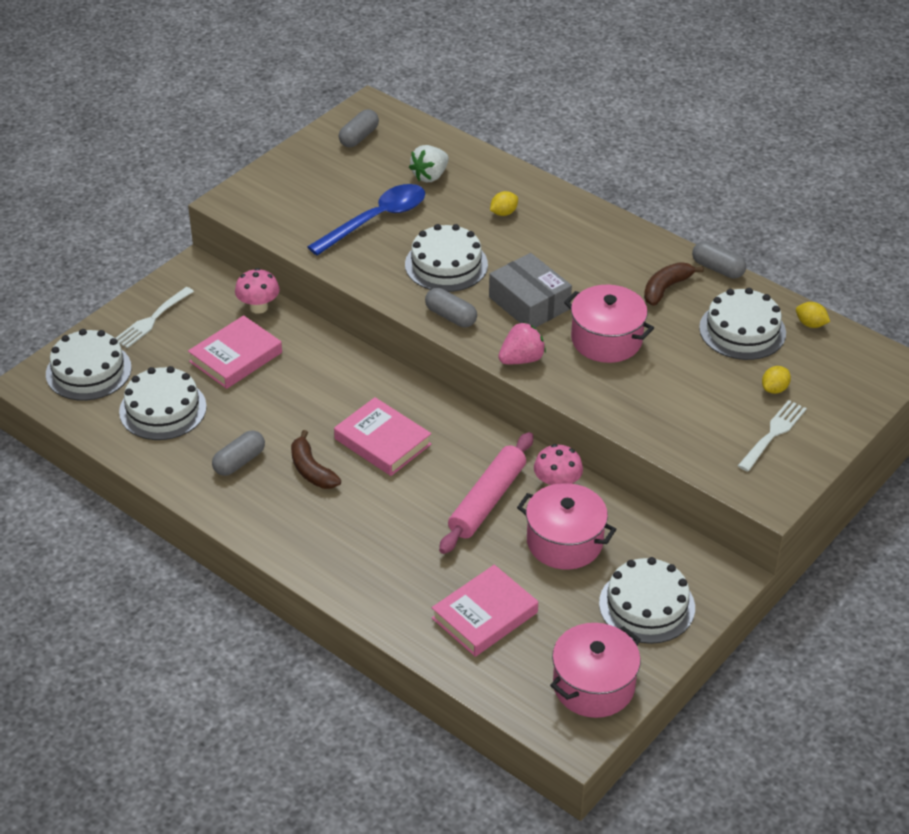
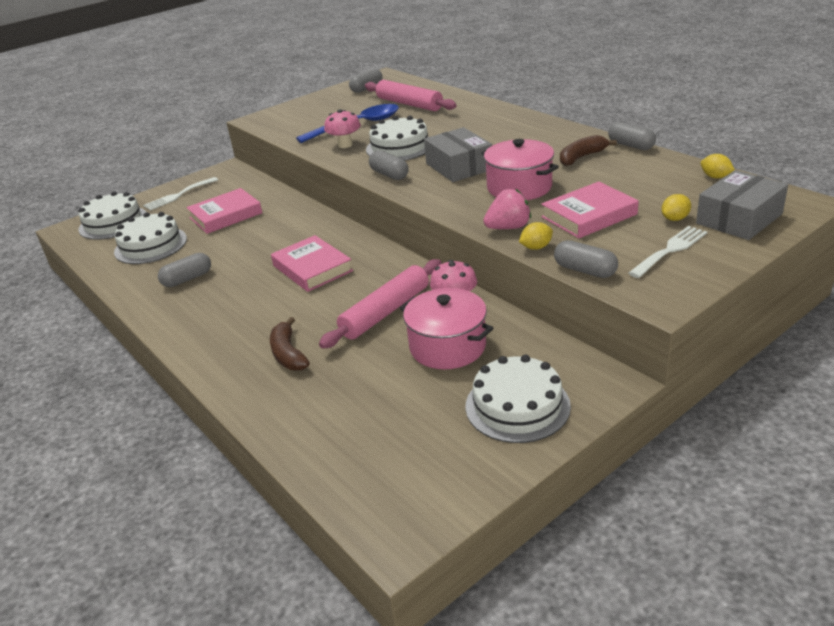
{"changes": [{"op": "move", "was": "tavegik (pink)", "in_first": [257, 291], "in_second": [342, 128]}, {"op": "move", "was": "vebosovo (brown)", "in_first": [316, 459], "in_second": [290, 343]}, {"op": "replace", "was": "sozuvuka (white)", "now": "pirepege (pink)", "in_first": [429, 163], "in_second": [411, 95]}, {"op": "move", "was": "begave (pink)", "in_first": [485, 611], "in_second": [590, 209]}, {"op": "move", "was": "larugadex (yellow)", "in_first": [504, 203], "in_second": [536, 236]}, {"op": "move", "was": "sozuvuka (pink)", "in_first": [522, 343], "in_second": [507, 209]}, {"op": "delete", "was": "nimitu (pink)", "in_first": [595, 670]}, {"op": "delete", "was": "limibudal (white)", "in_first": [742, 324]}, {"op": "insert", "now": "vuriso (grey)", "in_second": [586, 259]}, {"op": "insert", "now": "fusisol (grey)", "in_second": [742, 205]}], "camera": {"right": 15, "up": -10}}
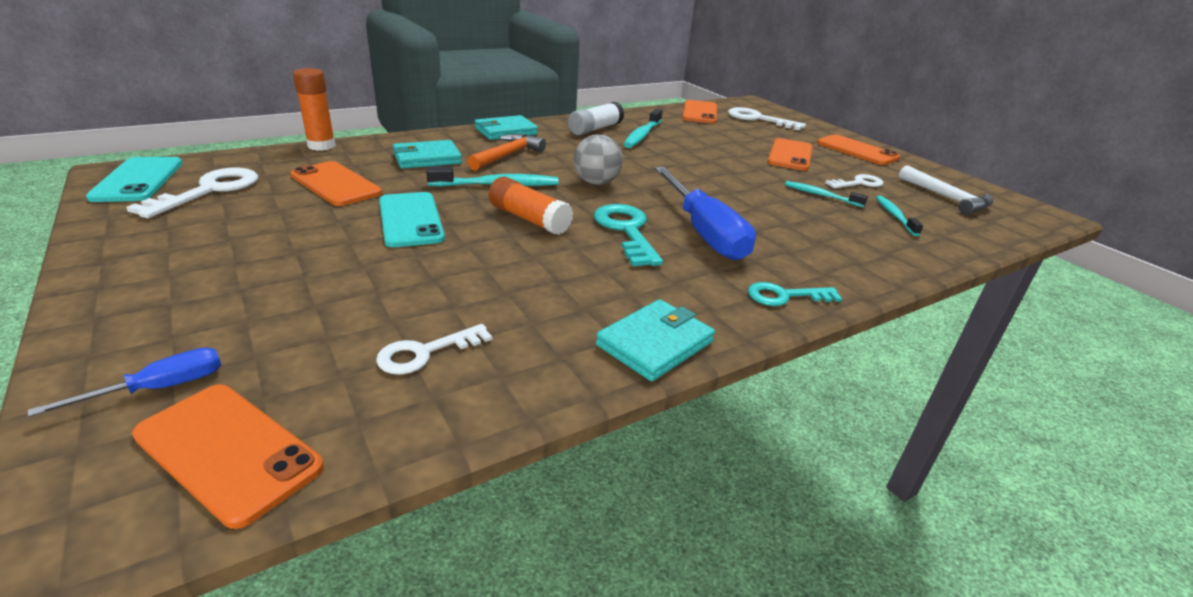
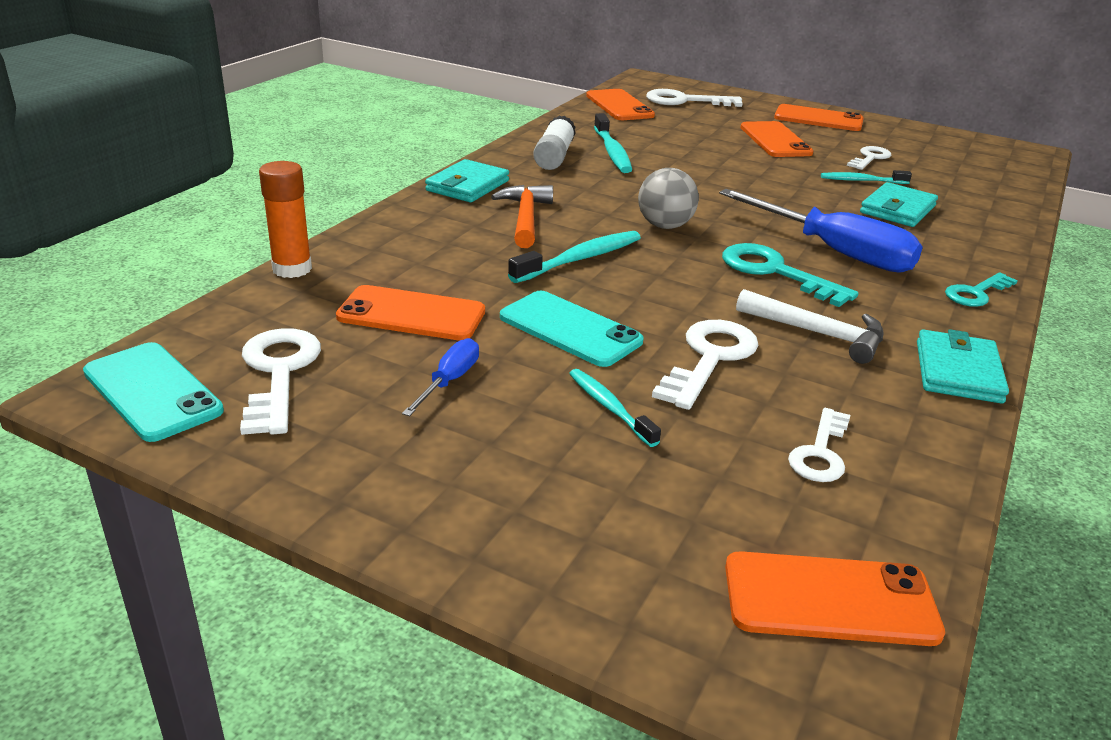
{"changes": [{"op": "move", "was": "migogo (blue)", "in_first": [124, 382], "in_second": [440, 377]}, {"op": "move", "was": "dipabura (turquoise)", "in_first": [427, 154], "in_second": [899, 204]}, {"op": "delete", "was": "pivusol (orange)", "in_first": [530, 206]}, {"op": "move", "was": "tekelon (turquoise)", "in_first": [899, 216], "in_second": [615, 408]}, {"op": "move", "was": "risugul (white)", "in_first": [946, 190], "in_second": [810, 326]}, {"op": "insert", "now": "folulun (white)", "in_second": [705, 365]}], "camera": {"right": -30, "up": 0}}
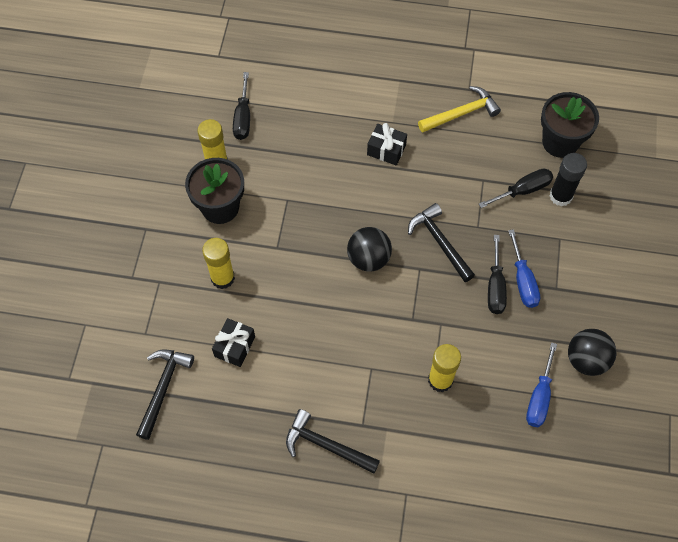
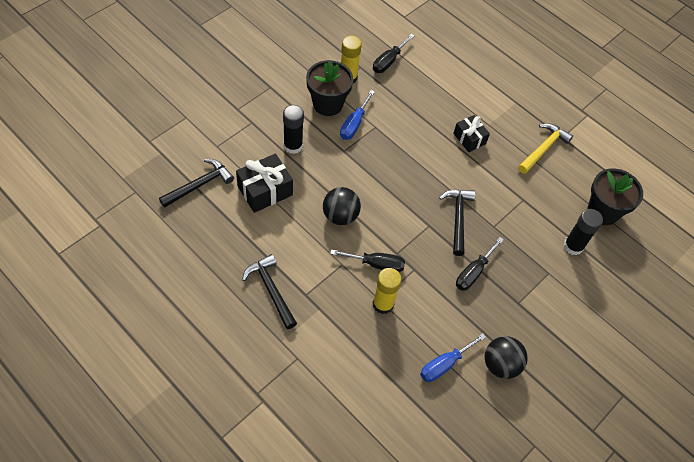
{"changes": [{"op": "recolor", "was": "pivusol (yellow)", "now": "pivusol (black)", "in_first": [218, 263], "in_second": [293, 129]}, {"op": "resize", "was": "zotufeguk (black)", "in_first": [233, 342], "in_second": [264, 183], "ratio": 1.53}, {"op": "move", "was": "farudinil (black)", "in_first": [369, 249], "in_second": [342, 206]}, {"op": "rotate", "was": "risugul (yellow)", "in_first": [459, 109], "in_second": [545, 148], "clockwise": -60}, {"op": "move", "was": "migogo (black)", "in_first": [516, 188], "in_second": [367, 260]}, {"op": "move", "was": "migogo (blue)", "in_first": [524, 268], "in_second": [357, 115]}], "camera": {"right": 30, "up": -5}}
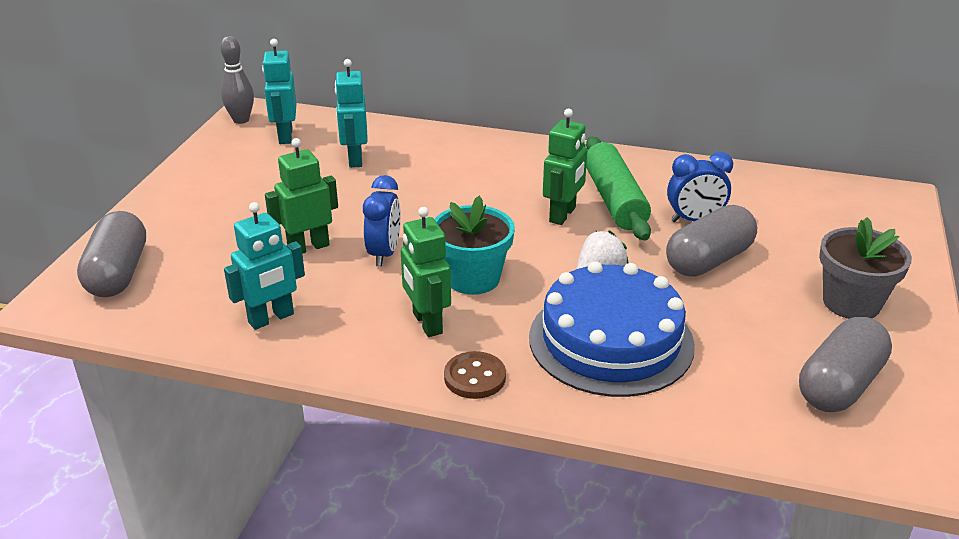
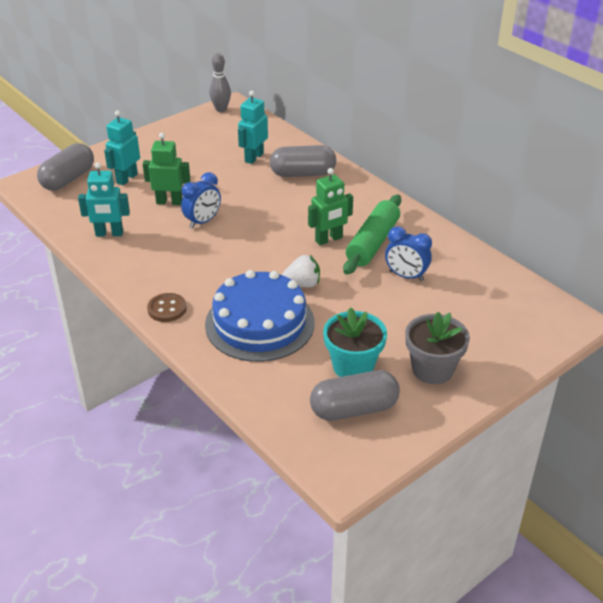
{"changes": [{"op": "move", "was": "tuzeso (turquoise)", "in_first": [279, 91], "in_second": [122, 147]}, {"op": "delete", "was": "tuzeso (green)", "in_first": [426, 272]}, {"op": "move", "was": "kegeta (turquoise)", "in_first": [474, 245], "in_second": [355, 342]}, {"op": "move", "was": "vuriso (grey)", "in_first": [711, 241], "in_second": [303, 161]}], "camera": {"right": 35, "up": 5}}
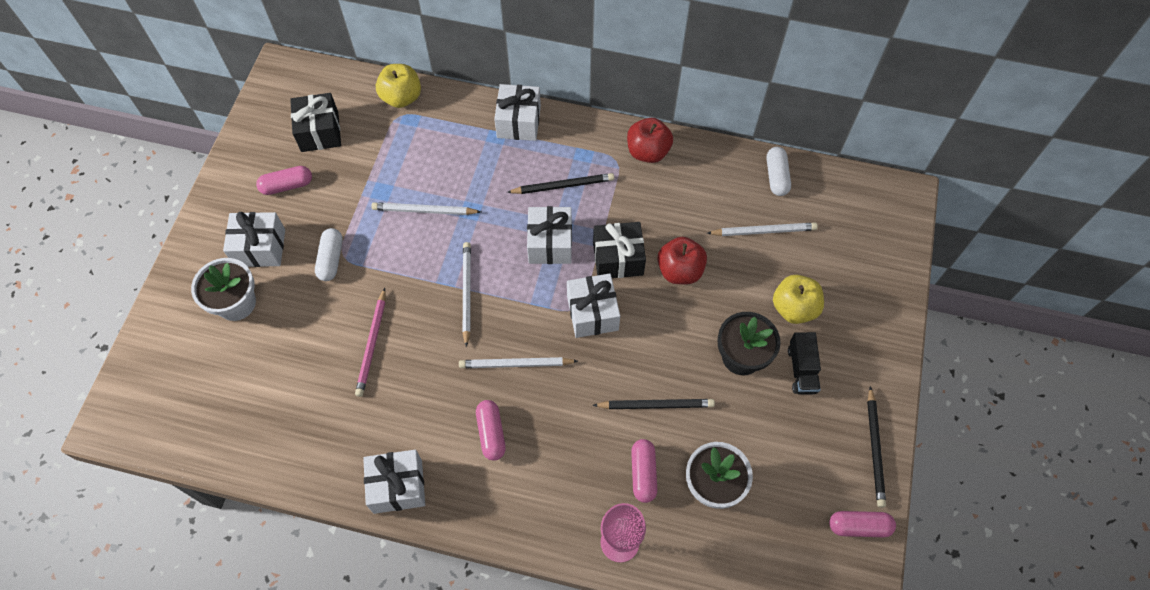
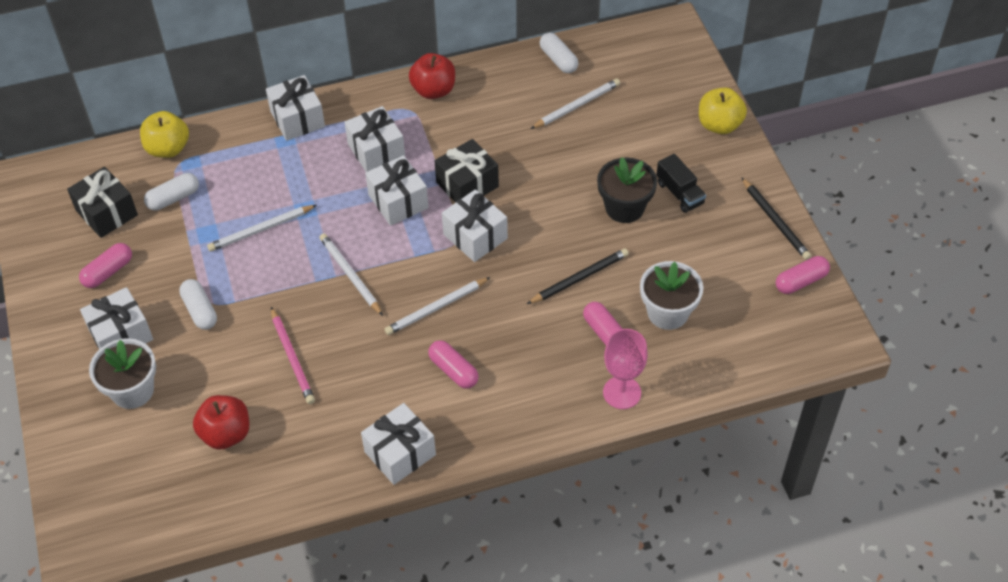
{"changes": [{"op": "replace", "was": "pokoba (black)", "now": "zotufeguk (white)", "in_first": [560, 183], "in_second": [374, 139]}, {"op": "move", "was": "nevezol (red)", "in_first": [682, 260], "in_second": [221, 422]}, {"op": "move", "was": "nevezol (yellow)", "in_first": [798, 299], "in_second": [723, 111]}, {"op": "insert", "now": "vuriso (white)", "in_second": [171, 191]}], "camera": {"right": -30, "up": -10}}
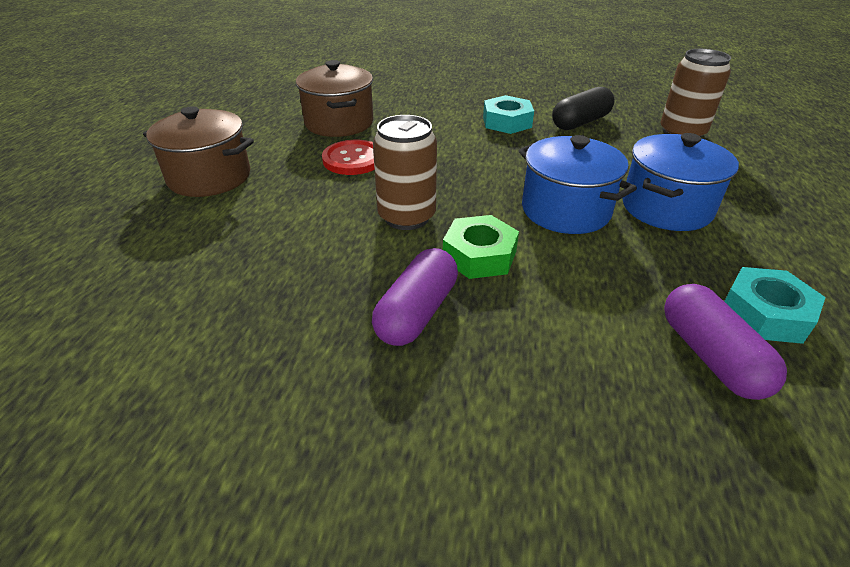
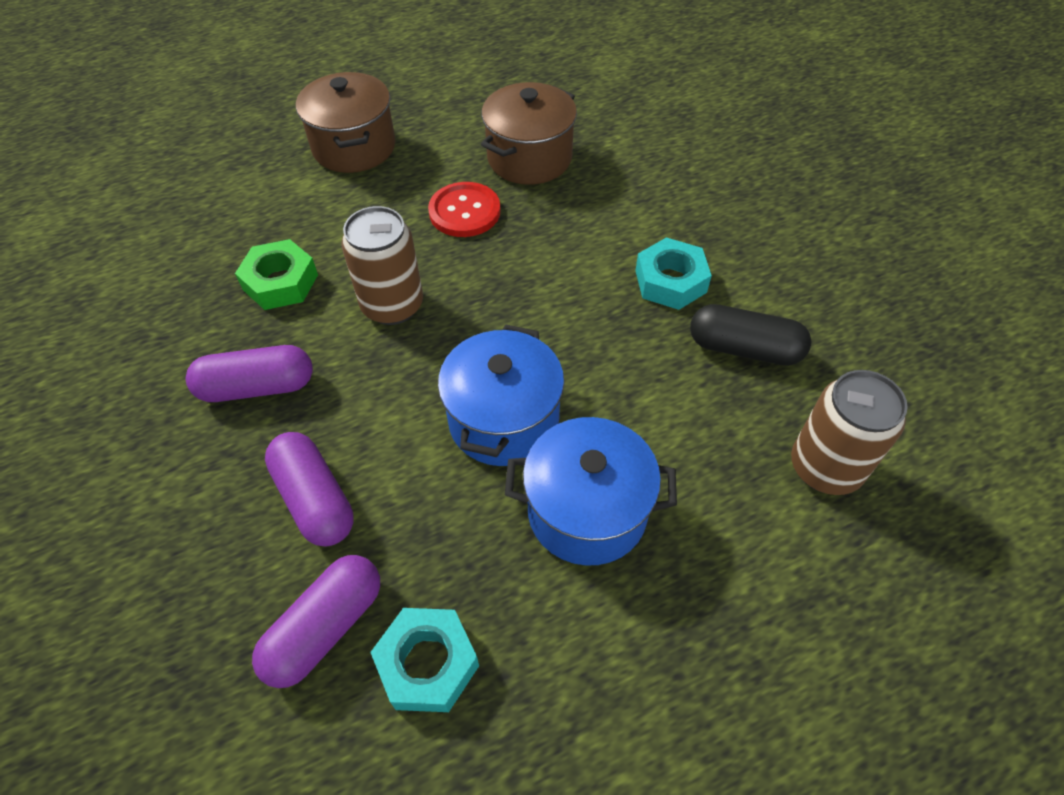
{"changes": [{"op": "move", "was": "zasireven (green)", "in_first": [481, 247], "in_second": [276, 274]}, {"op": "insert", "now": "vuriso (purple)", "in_second": [309, 489]}], "camera": {"right": 55, "up": 15}}
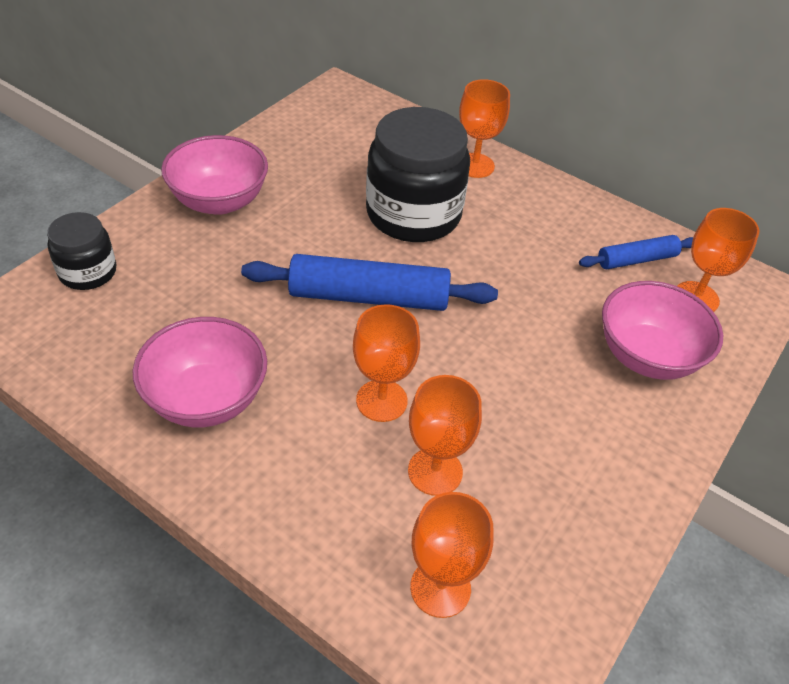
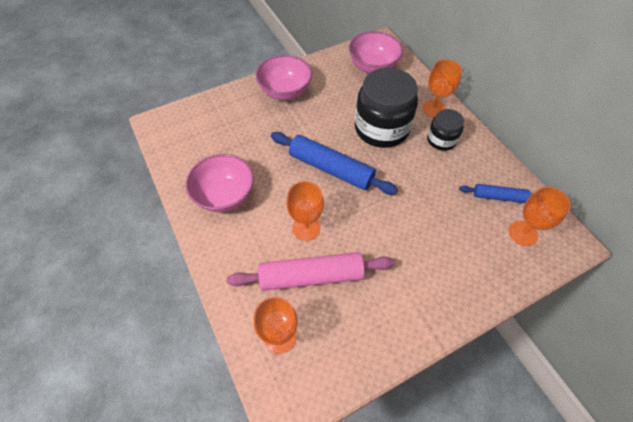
{"changes": [{"op": "move", "was": "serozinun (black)", "in_first": [81, 251], "in_second": [445, 130]}, {"op": "replace", "was": "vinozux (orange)", "now": "pirepege (pink)", "in_first": [445, 435], "in_second": [310, 271]}, {"op": "move", "was": "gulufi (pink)", "in_first": [662, 330], "in_second": [376, 52]}], "camera": {"right": 30, "up": 10}}
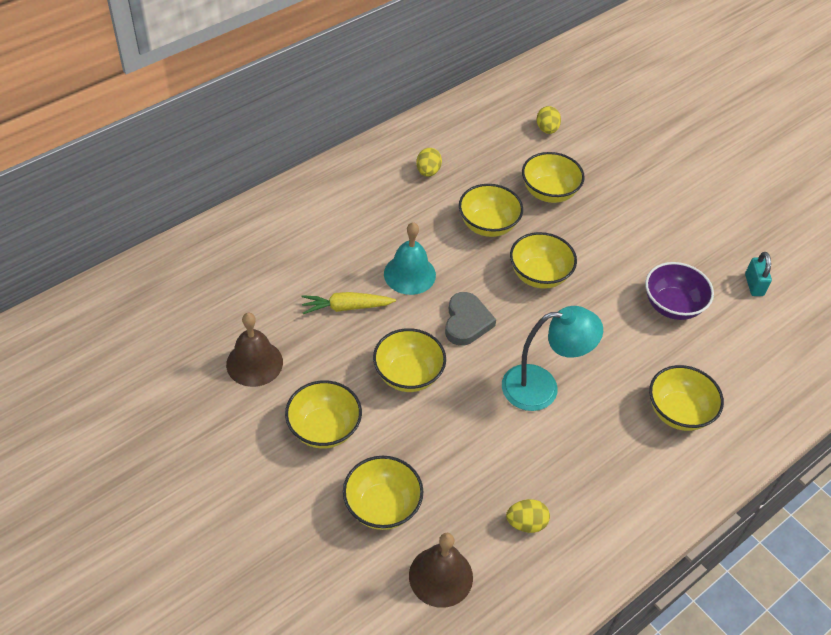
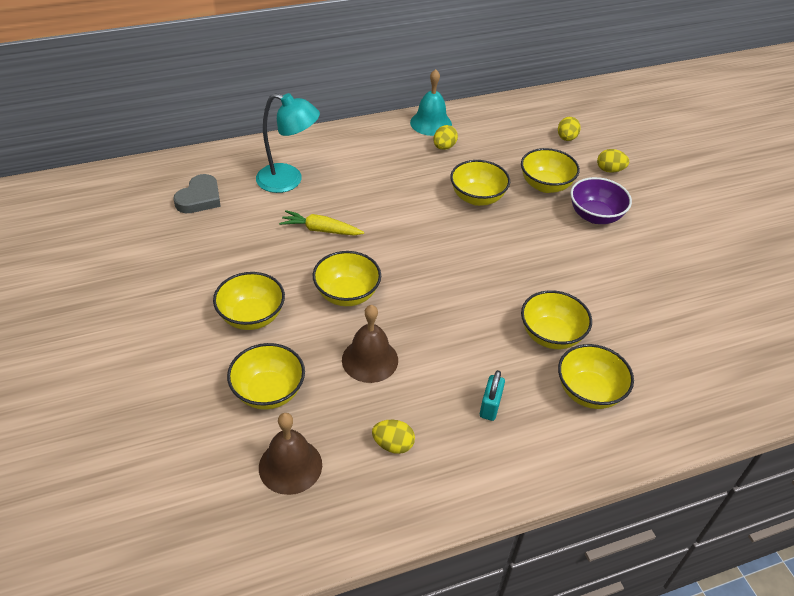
{"changes": [{"op": "move", "was": "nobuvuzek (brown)", "in_first": [254, 350], "in_second": [370, 344]}, {"op": "move", "was": "nobuvuzek (turquoise)", "in_first": [410, 258], "in_second": [431, 102]}, {"op": "move", "was": "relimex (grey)", "in_first": [470, 319], "in_second": [197, 193]}, {"op": "move", "was": "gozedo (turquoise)", "in_first": [552, 358], "in_second": [288, 143]}, {"op": "move", "was": "gulufi (yellow)", "in_first": [543, 260], "in_second": [556, 319]}, {"op": "move", "was": "gulufi (purple)", "in_first": [679, 291], "in_second": [601, 200]}, {"op": "move", "was": "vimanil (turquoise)", "in_first": [758, 274], "in_second": [492, 395]}, {"op": "insert", "now": "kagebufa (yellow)", "in_second": [613, 161]}], "camera": {"right": 20, "up": -5}}
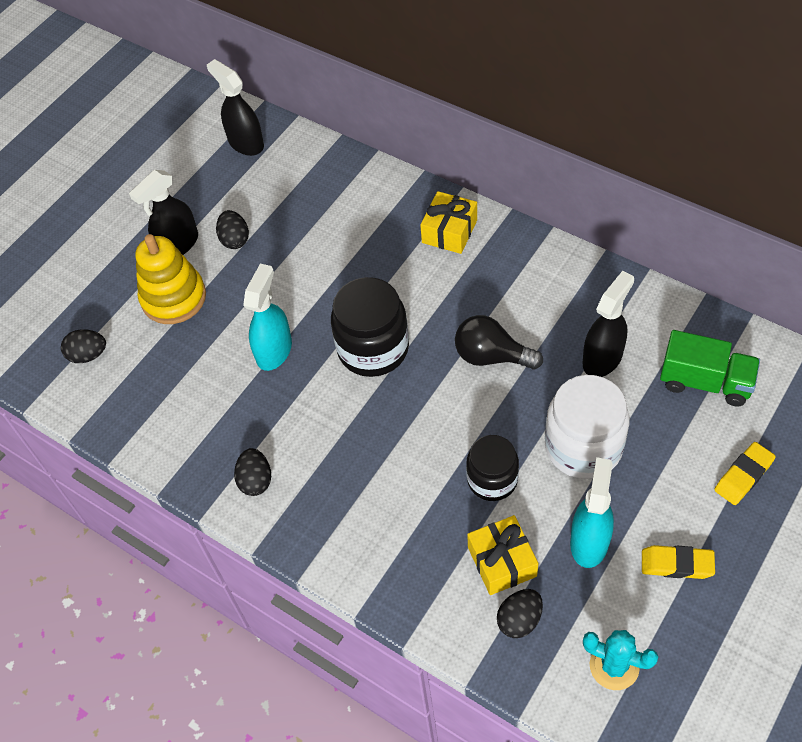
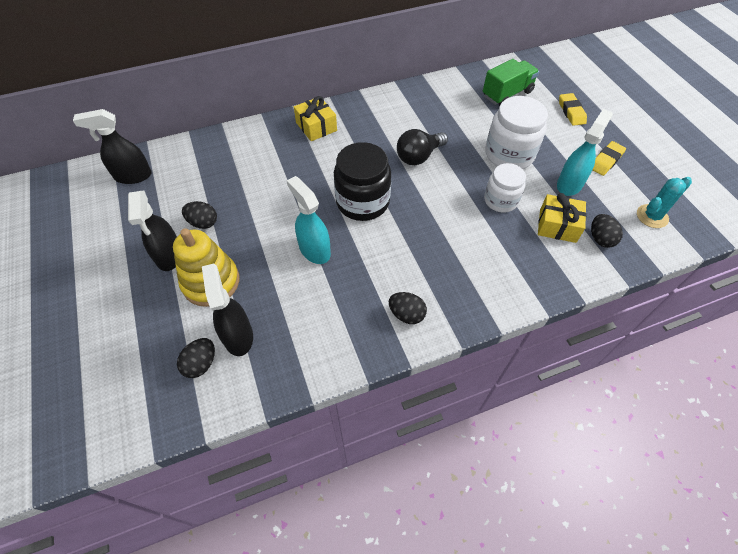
{"changes": [{"op": "recolor", "was": "serozinun (black)", "now": "serozinun (white)", "in_first": [492, 468], "in_second": [505, 187]}, {"op": "rotate", "was": "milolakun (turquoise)", "in_first": [592, 512], "in_second": [585, 152], "clockwise": 75}, {"op": "move", "was": "milolakun (black)", "in_first": [608, 324], "in_second": [227, 309]}], "camera": {"right": -60, "up": 0}}
